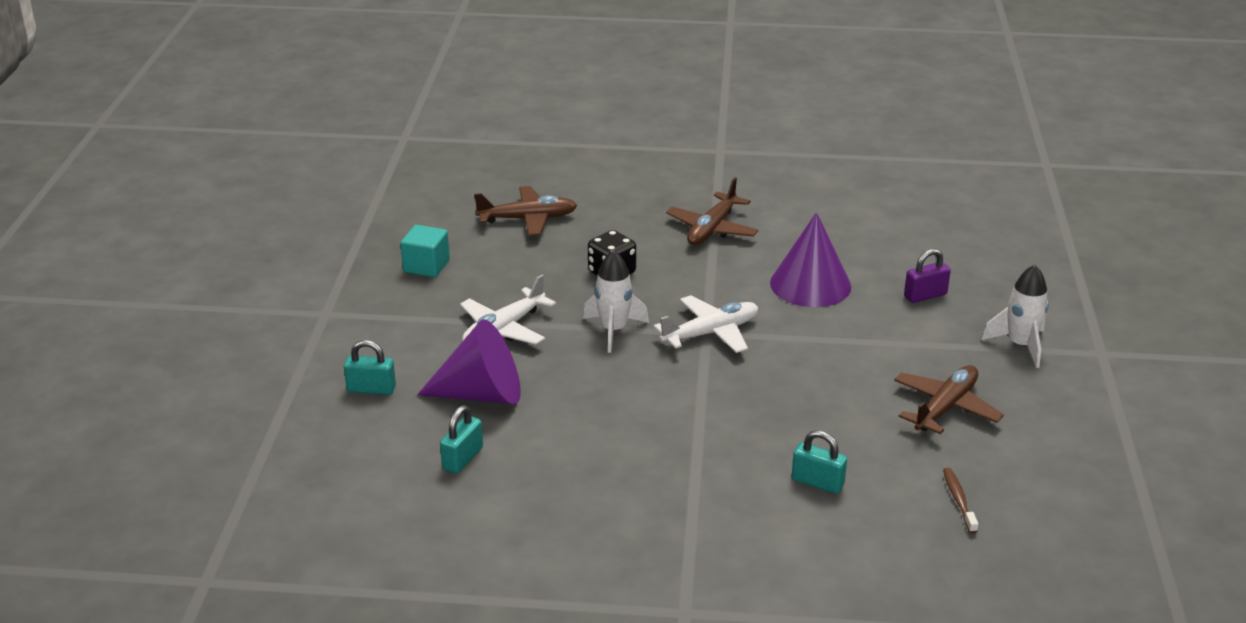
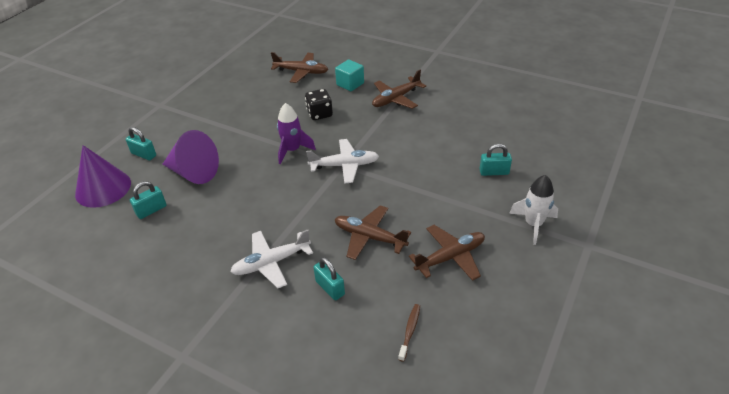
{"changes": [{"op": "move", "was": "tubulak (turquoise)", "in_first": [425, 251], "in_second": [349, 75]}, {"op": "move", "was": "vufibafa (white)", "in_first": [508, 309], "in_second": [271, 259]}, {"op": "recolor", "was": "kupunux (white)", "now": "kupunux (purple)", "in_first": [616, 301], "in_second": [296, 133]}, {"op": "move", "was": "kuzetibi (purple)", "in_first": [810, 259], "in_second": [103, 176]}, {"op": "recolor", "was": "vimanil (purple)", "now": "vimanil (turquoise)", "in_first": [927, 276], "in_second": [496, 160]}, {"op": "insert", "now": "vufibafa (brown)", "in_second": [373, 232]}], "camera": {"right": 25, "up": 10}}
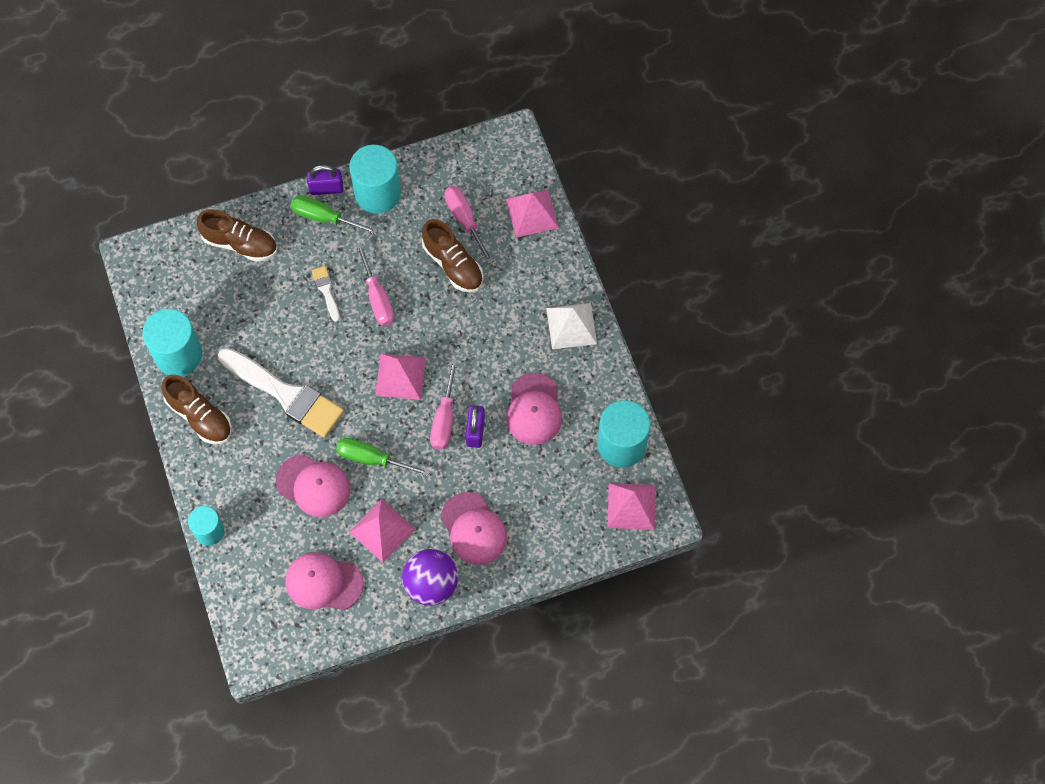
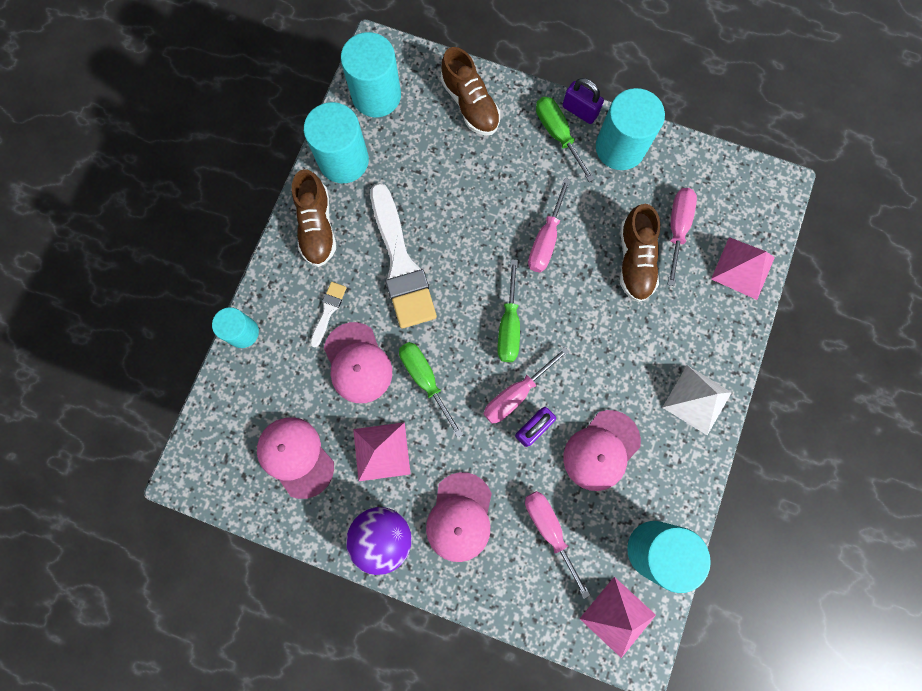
{"changes": [{"op": "move", "was": "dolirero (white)", "in_first": [325, 294], "in_second": [328, 315]}, {"op": "replace", "was": "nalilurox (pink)", "now": "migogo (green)", "in_first": [400, 377], "in_second": [508, 310]}, {"op": "insert", "now": "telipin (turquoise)", "in_second": [371, 74]}, {"op": "insert", "now": "migogo (pink)", "in_second": [557, 545]}], "camera": {"right": 40, "up": 10}}
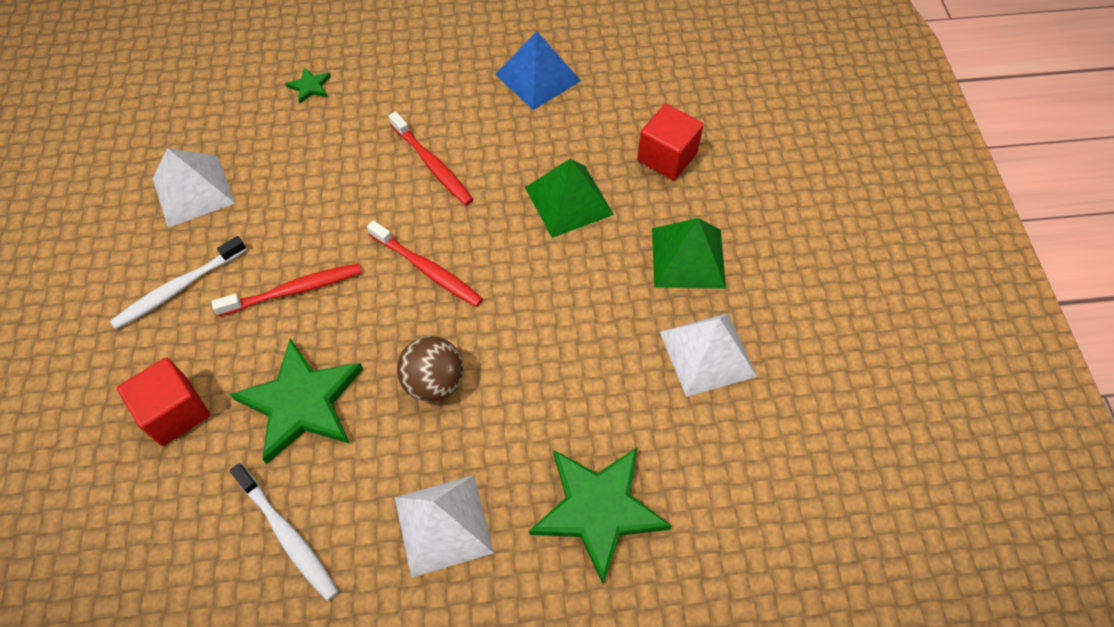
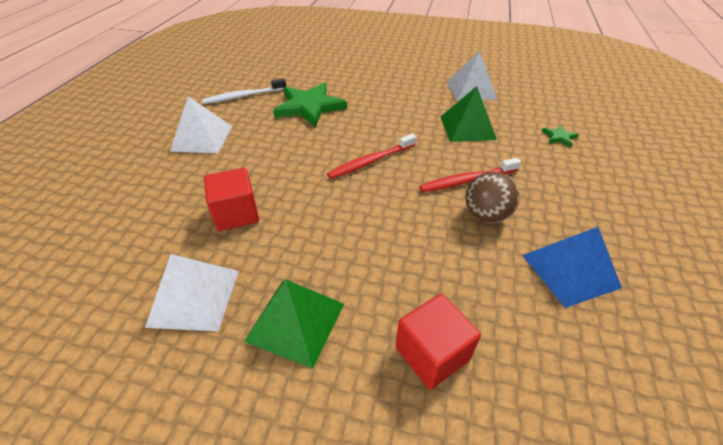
{"changes": [{"op": "delete", "was": "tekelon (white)", "in_first": [178, 282]}, {"op": "move", "was": "tubulak (red)", "in_first": [163, 401], "in_second": [231, 199]}, {"op": "delete", "was": "tekelon (red)", "in_first": [287, 289]}, {"op": "move", "was": "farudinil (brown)", "in_first": [430, 369], "in_second": [493, 197]}, {"op": "move", "was": "nalilurox (green)", "in_first": [569, 198], "in_second": [468, 114]}, {"op": "delete", "was": "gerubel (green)", "in_first": [600, 515]}], "camera": {"right": 110, "up": -15}}
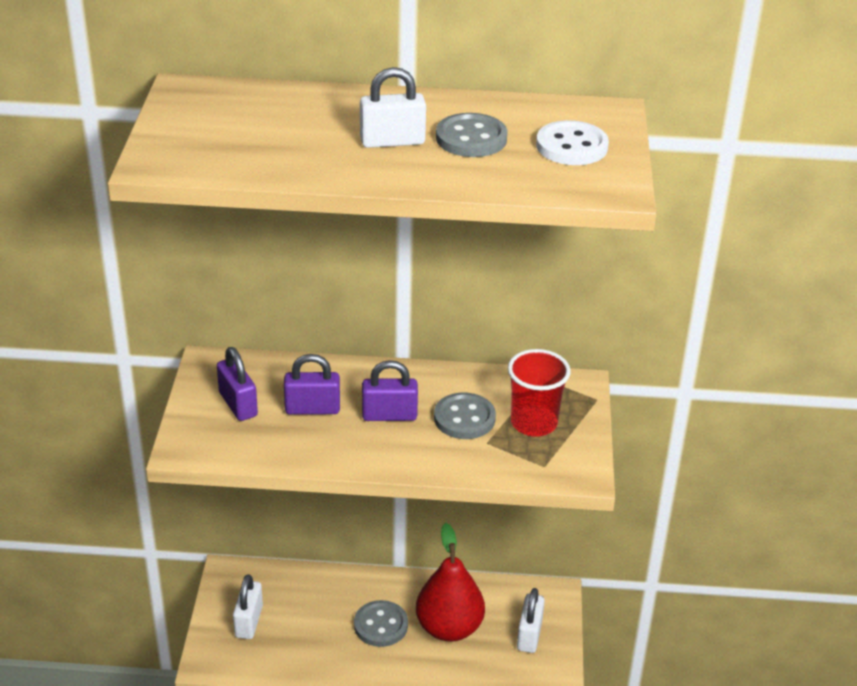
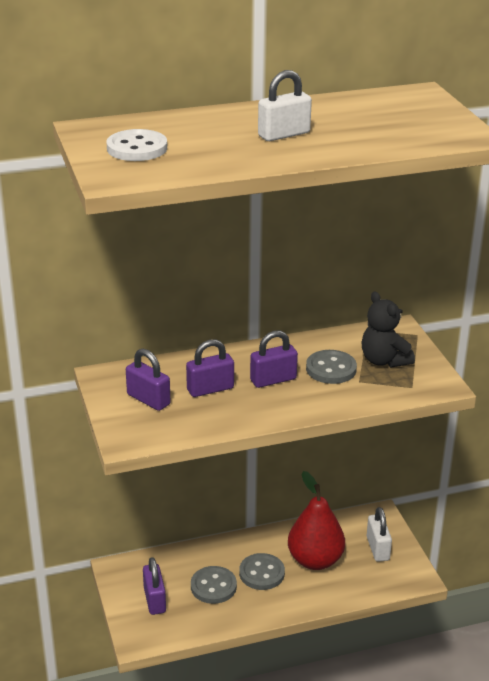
{"changes": [{"op": "recolor", "was": "vimanil (white)", "now": "vimanil (purple)", "in_first": [248, 606], "in_second": [154, 586]}, {"op": "move", "was": "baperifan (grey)", "in_first": [472, 135], "in_second": [214, 585]}, {"op": "replace", "was": "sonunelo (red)", "now": "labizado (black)", "in_first": [539, 393], "in_second": [388, 329]}, {"op": "move", "was": "baperifan (white)", "in_first": [572, 142], "in_second": [137, 145]}], "camera": {"right": -20, "up": -5}}
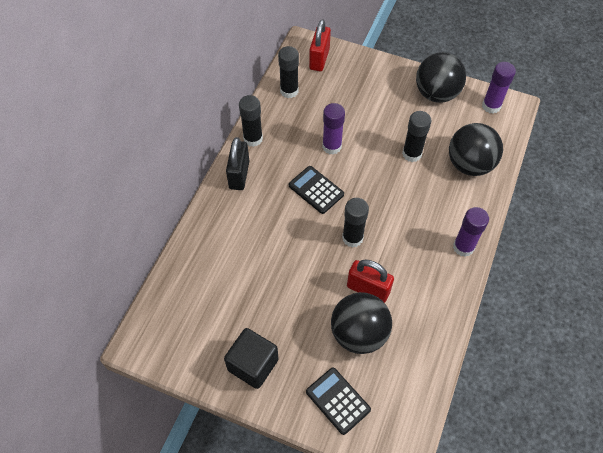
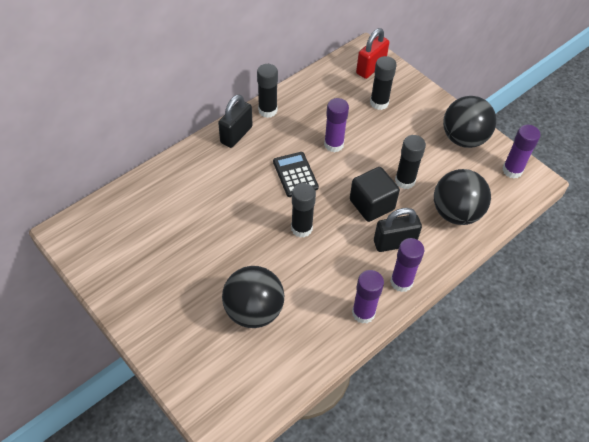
{"changes": [{"op": "move", "was": "tubulak (black)", "in_first": [251, 358], "in_second": [375, 194]}, {"op": "move", "was": "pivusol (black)", "in_first": [288, 72], "in_second": [383, 83]}, {"op": "delete", "was": "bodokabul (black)", "in_first": [338, 401]}, {"op": "delete", "was": "vimanil (red)", "in_first": [370, 281]}, {"op": "insert", "now": "pivusol (purple)", "in_second": [368, 297]}, {"op": "insert", "now": "vimanil (black)", "in_second": [398, 230]}], "camera": {"right": 25, "up": -5}}
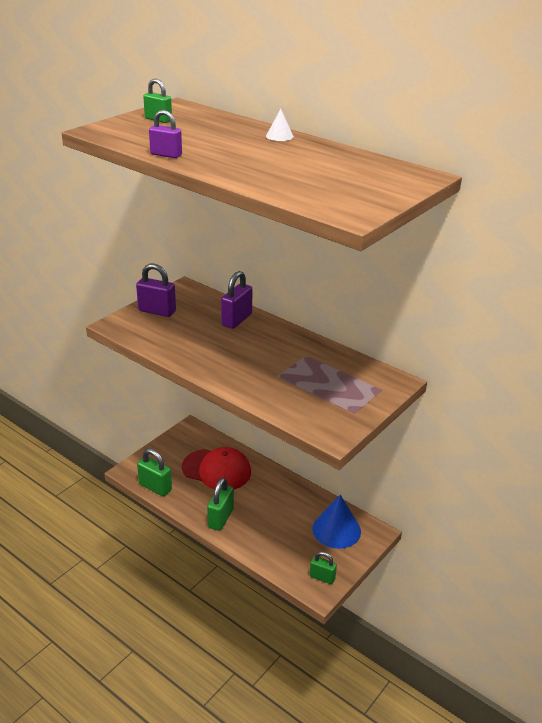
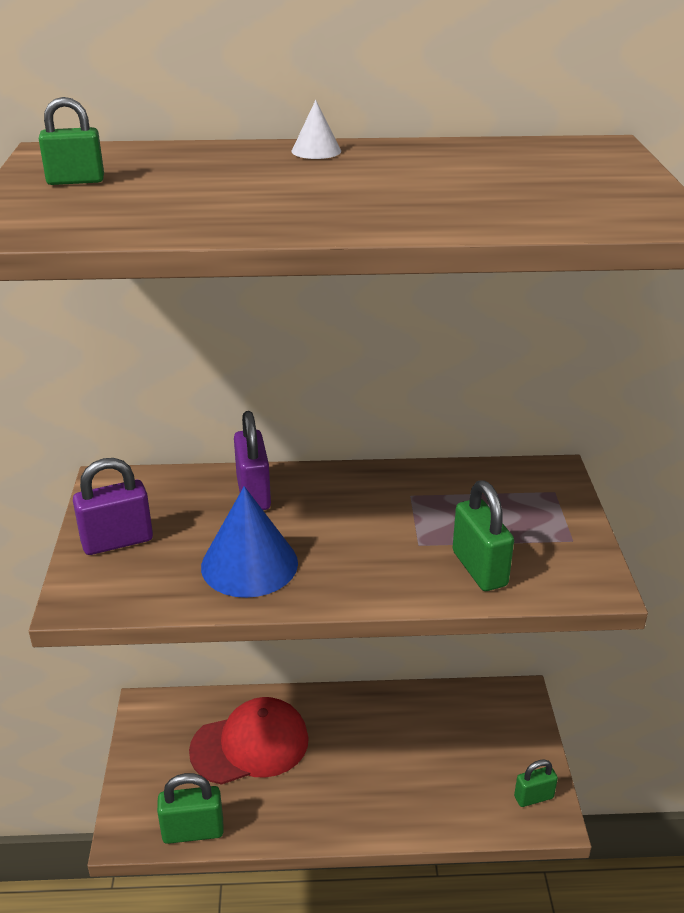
{"changes": [{"op": "delete", "was": "vimanil (purple)", "in_first": [165, 134]}, {"op": "move", "was": "vimanil (green)", "in_first": [220, 504], "in_second": [483, 536]}, {"op": "move", "was": "kuzetibi (blue)", "in_first": [336, 522], "in_second": [249, 542]}], "camera": {"right": -40, "up": 0}}
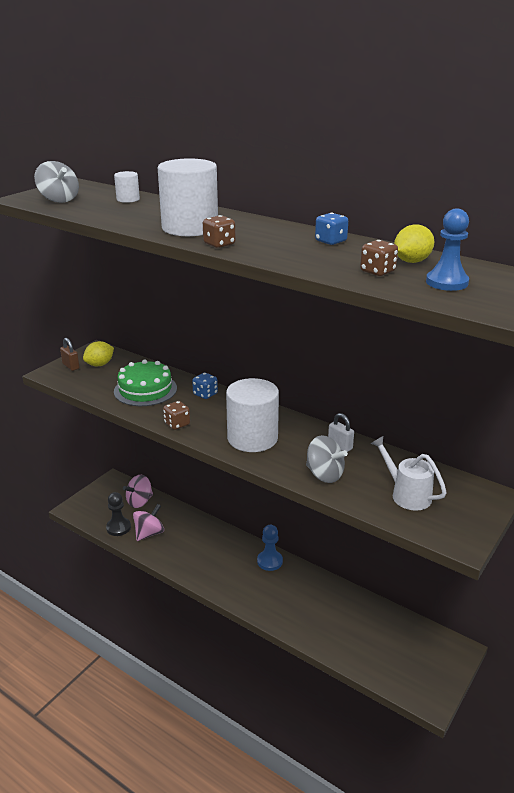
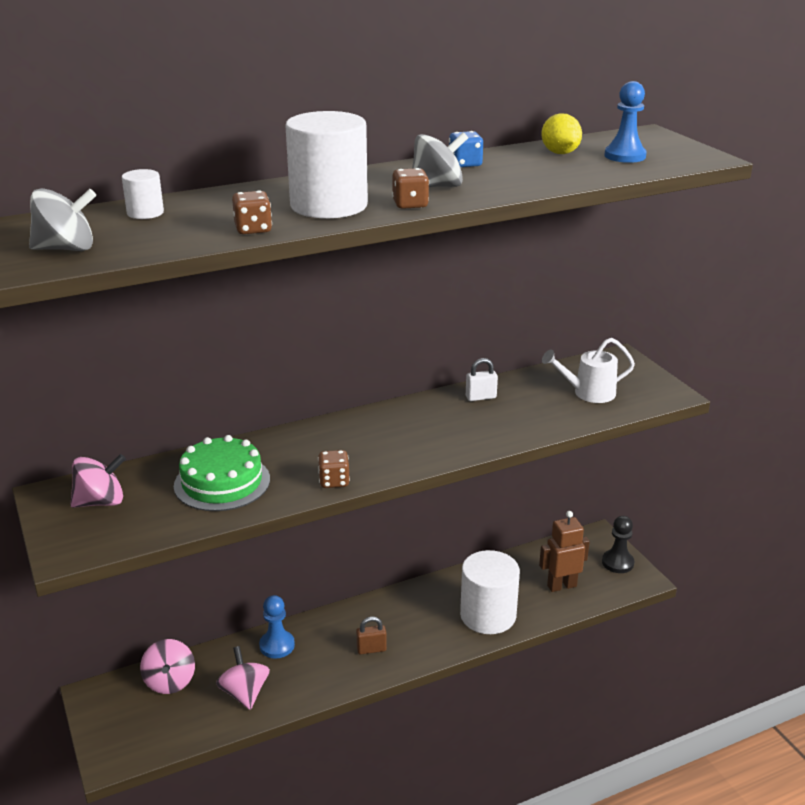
{"changes": [{"op": "move", "was": "vimanil (brown)", "in_first": [69, 354], "in_second": [371, 635]}, {"op": "replace", "was": "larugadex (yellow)", "now": "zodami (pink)", "in_first": [98, 353], "in_second": [98, 481]}, {"op": "move", "was": "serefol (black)", "in_first": [118, 514], "in_second": [618, 544]}, {"op": "delete", "was": "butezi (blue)", "in_first": [205, 385]}, {"op": "move", "was": "telipin (white)", "in_first": [252, 415], "in_second": [490, 592]}, {"op": "move", "was": "serefol (blue)", "in_first": [270, 548], "in_second": [277, 627]}, {"op": "move", "was": "zodami (grey)", "in_first": [327, 459], "in_second": [440, 159]}, {"op": "move", "was": "butezi (brown)", "in_first": [379, 258], "in_second": [252, 212]}, {"op": "insert", "now": "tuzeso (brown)", "in_second": [564, 551]}], "camera": {"right": -60, "up": 0}}
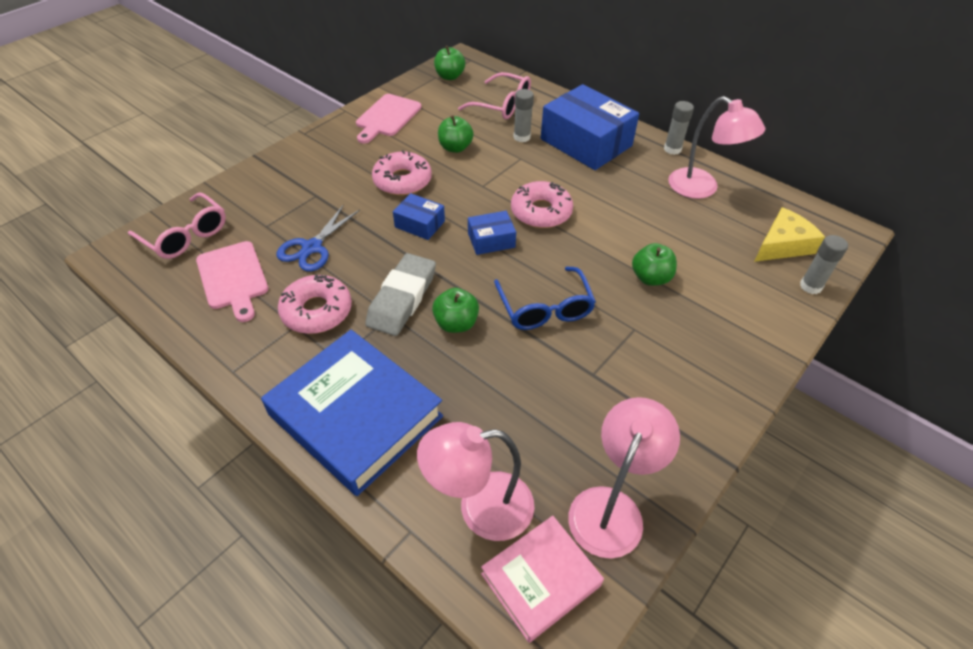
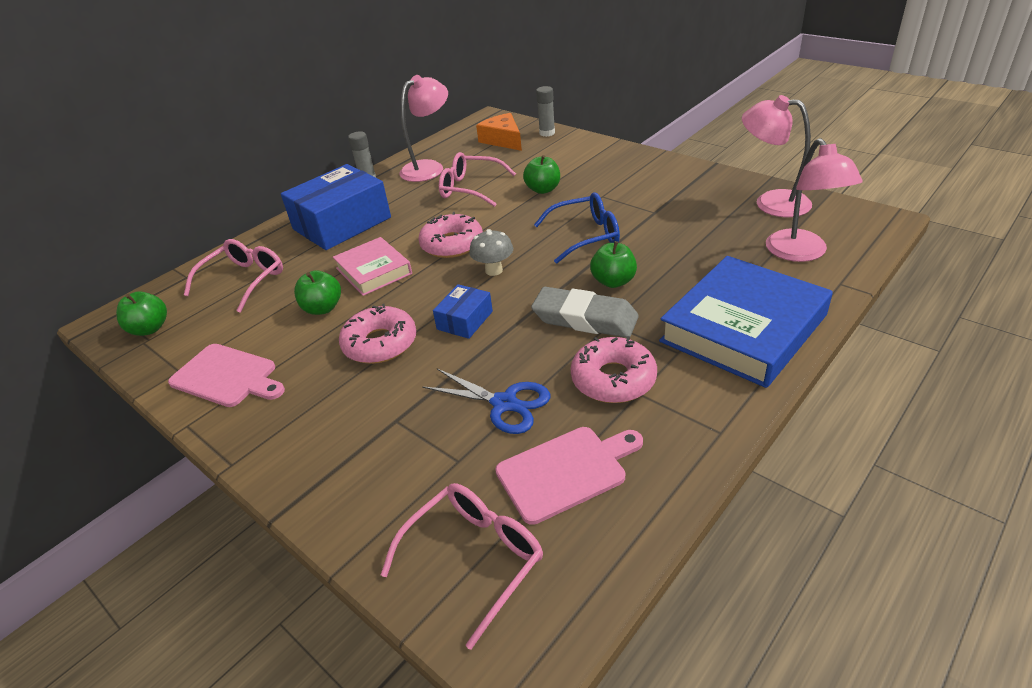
{"changes": [{"op": "replace", "was": "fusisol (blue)", "now": "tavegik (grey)", "in_first": [492, 233], "in_second": [491, 252]}, {"op": "move", "was": "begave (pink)", "in_first": [542, 579], "in_second": [372, 266]}, {"op": "delete", "was": "pivusol (grey)", "in_first": [524, 115]}, {"op": "recolor", "was": "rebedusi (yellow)", "now": "rebedusi (orange)", "in_first": [789, 234], "in_second": [499, 132]}, {"op": "insert", "now": "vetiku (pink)", "in_second": [477, 179]}], "camera": {"right": -85, "up": -10}}
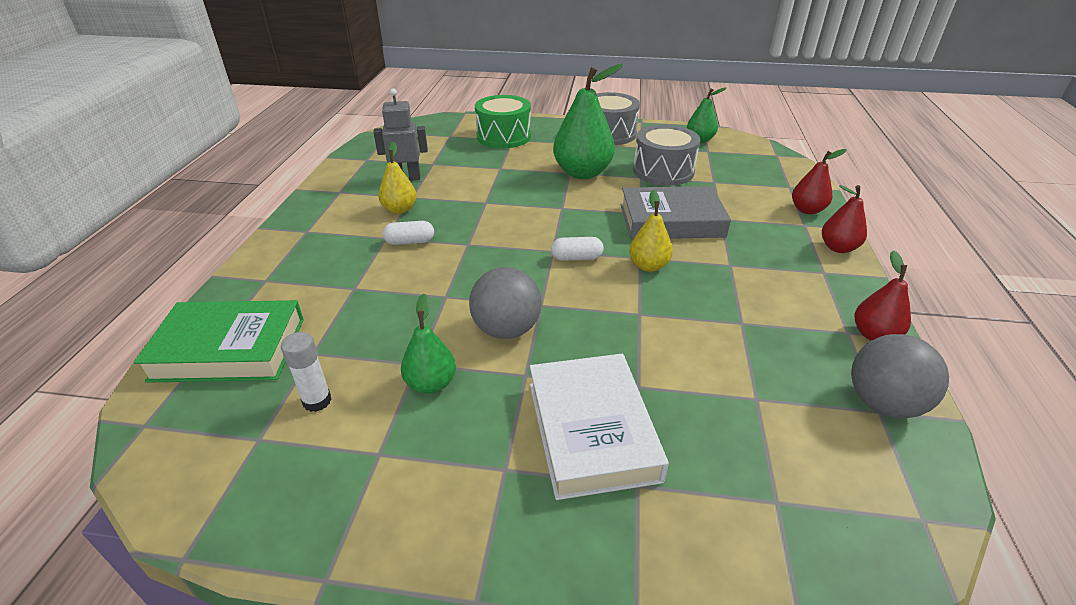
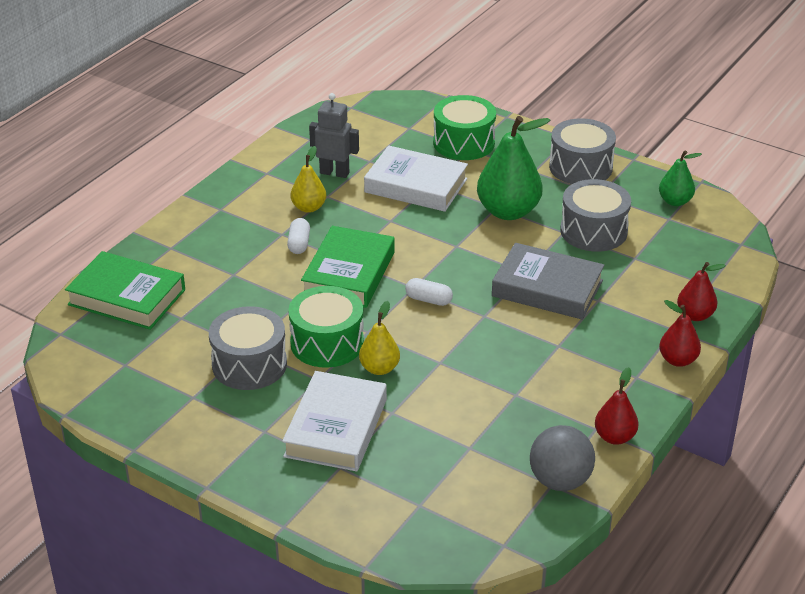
{"changes": [{"op": "delete", "was": "pivusol (white)", "in_first": [306, 372]}, {"op": "rotate", "was": "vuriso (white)", "in_first": [408, 233], "in_second": [298, 236], "clockwise": 75}, {"op": "replace", "was": "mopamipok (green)", "now": "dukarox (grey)", "in_first": [428, 344], "in_second": [248, 348]}, {"op": "replace", "was": "farudinil (grey)", "now": "dukarox (green)", "in_first": [505, 303], "in_second": [326, 327]}, {"op": "move", "was": "mopamipok (yellow)", "in_first": [651, 231], "in_second": [379, 338]}, {"op": "insert", "now": "begave (green)", "in_second": [348, 267]}, {"op": "insert", "now": "begave (white)", "in_second": [416, 178]}], "camera": {"right": 25, "up": 0}}
